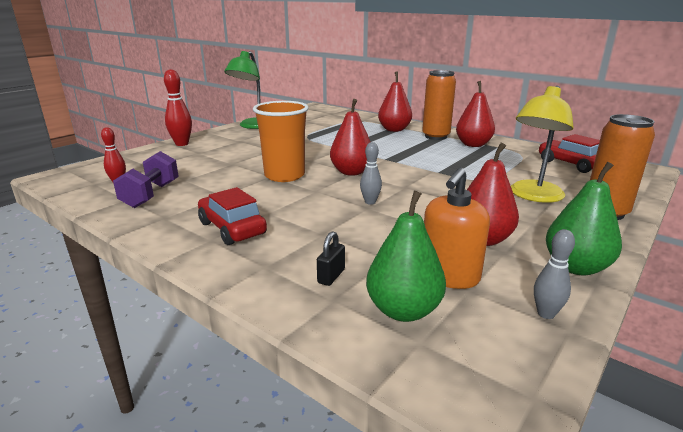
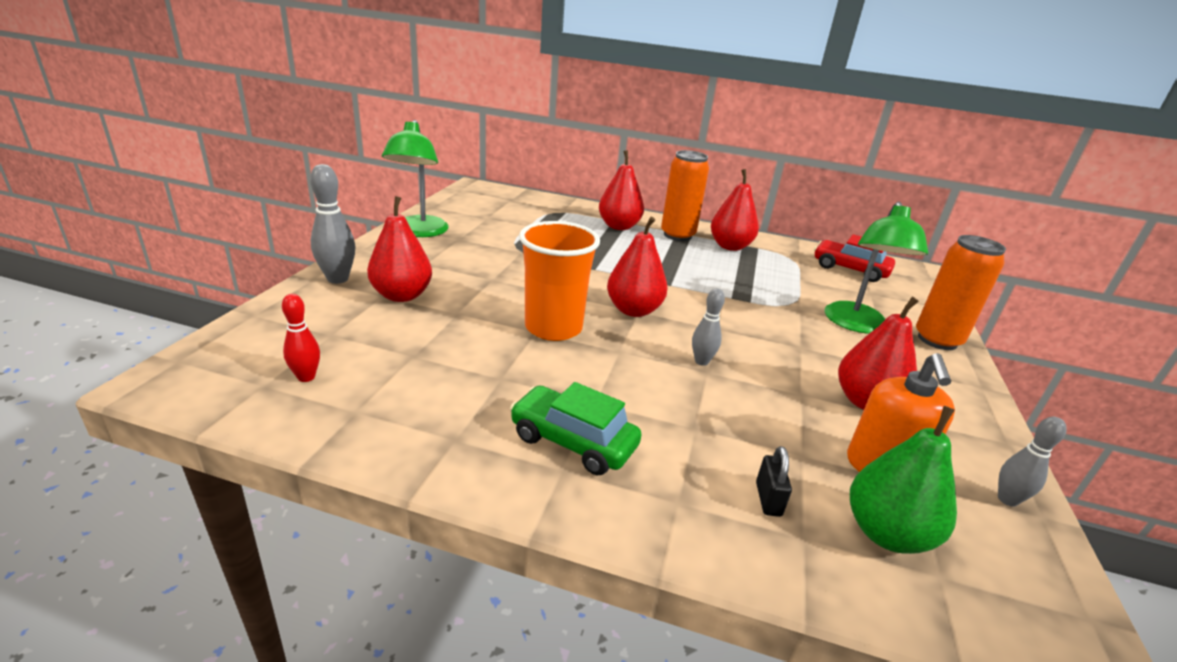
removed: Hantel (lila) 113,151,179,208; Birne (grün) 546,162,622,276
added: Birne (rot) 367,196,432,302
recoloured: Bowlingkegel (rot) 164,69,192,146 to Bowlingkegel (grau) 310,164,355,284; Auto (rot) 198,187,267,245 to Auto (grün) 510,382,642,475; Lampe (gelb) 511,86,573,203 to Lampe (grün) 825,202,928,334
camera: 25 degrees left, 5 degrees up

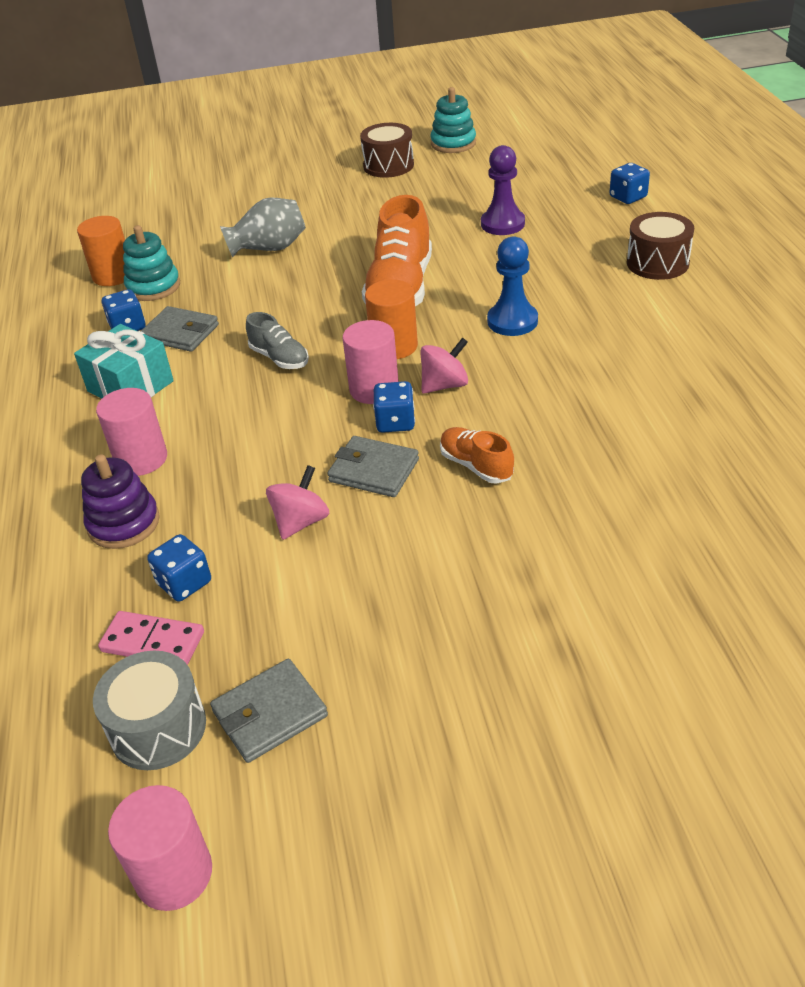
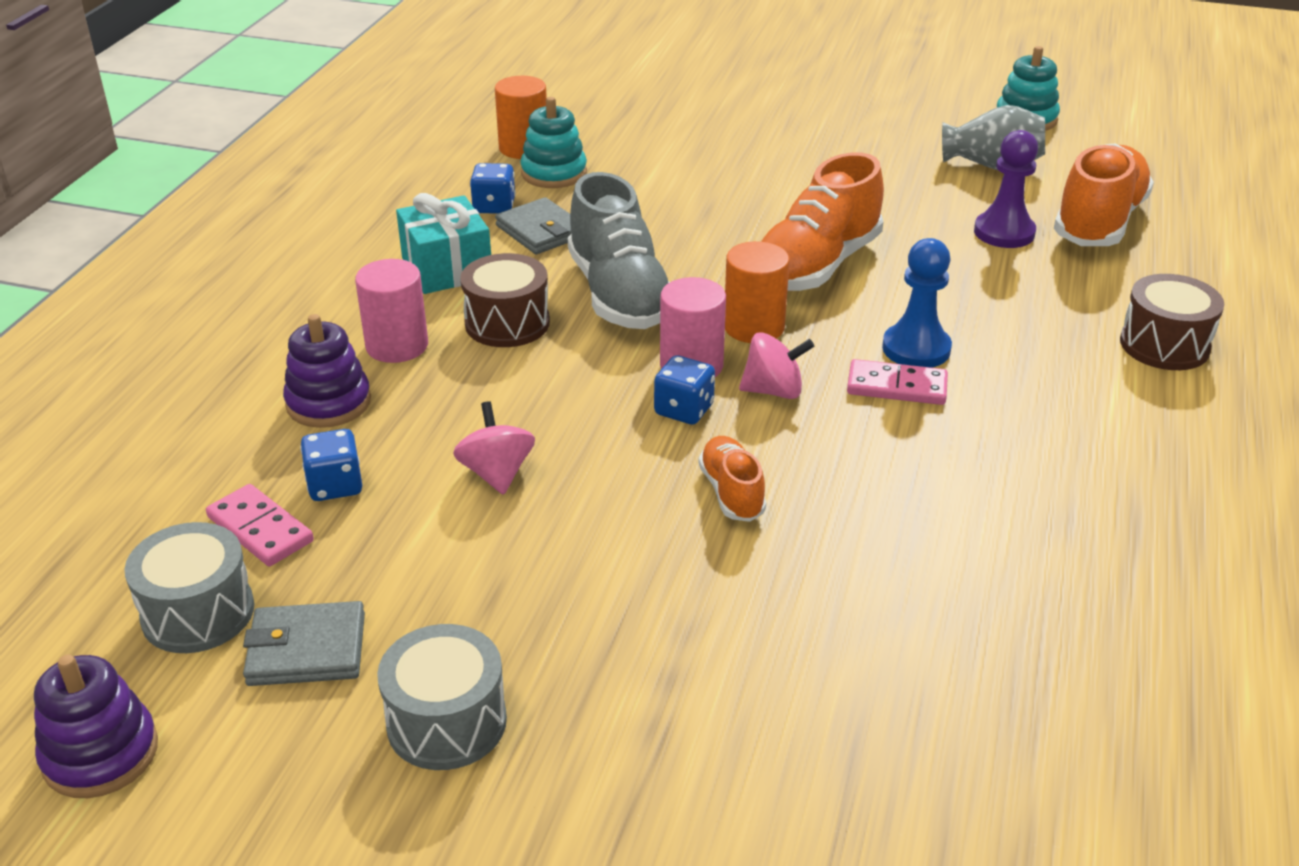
removed: Geldbörse (grau) 327,436,419,497; Spielwürfel (blau) 609,163,650,204
added: Trommel (grau) 377,624,507,770; Dominostein (rosa) 847,359,948,405; Schuh (orange) 1054,143,1154,246
moved: Trommel (braun) 360,123,414,178 to 460,253,550,347; Vase (grau) 220,197,306,258 to 942,105,1045,170
replaced: Vollzylinder (rosa) 108,785,212,911 to Stapelspielzeug (lila) 34,655,158,798
turned: Kreisel (rosa) 266,465,329,540 = 453,401,535,495 75 degrees counterclockwise
resized: Schuh (grau) 246,312,309,369 = 568,172,670,329 x1.94
camera: 25 degrees right, 5 degrees down

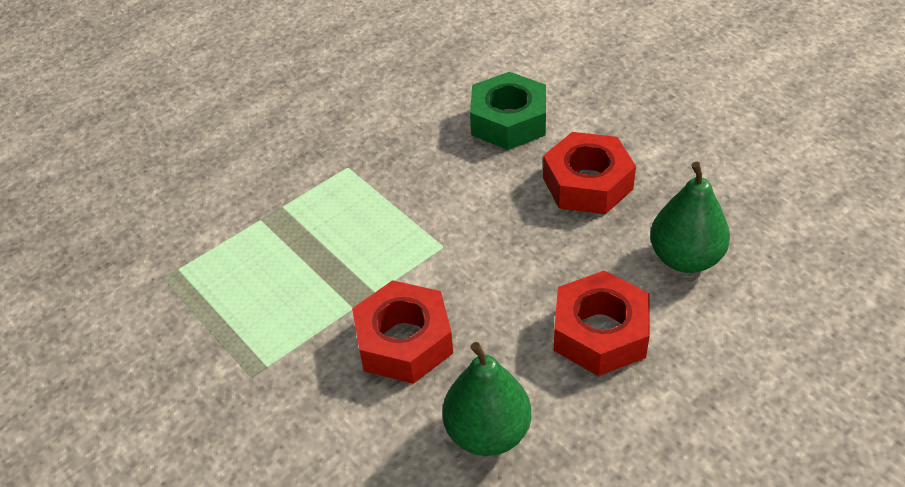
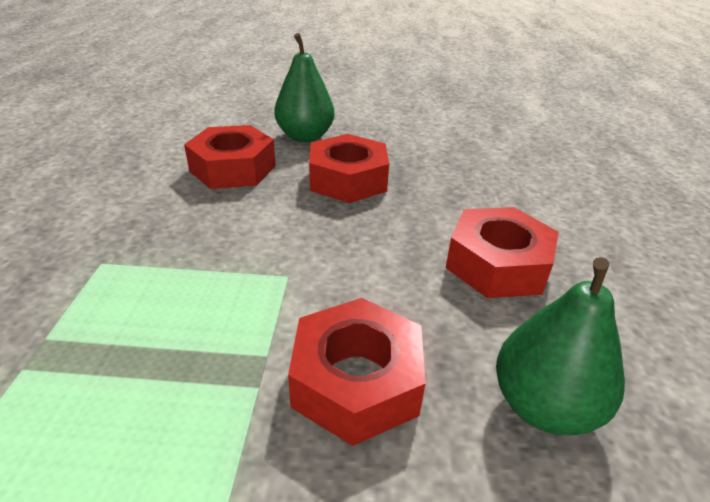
moved: Birne (grün) 650,162,730,273 to 274,33,334,142
recoloured: Sechskantmutter (grün) 470,72,546,150 to Sechskantmutter (rot) 184,125,276,189
camera: 50 degrees left, 10 degrees down

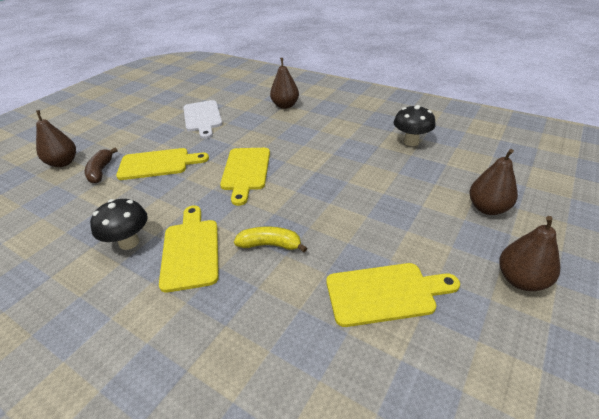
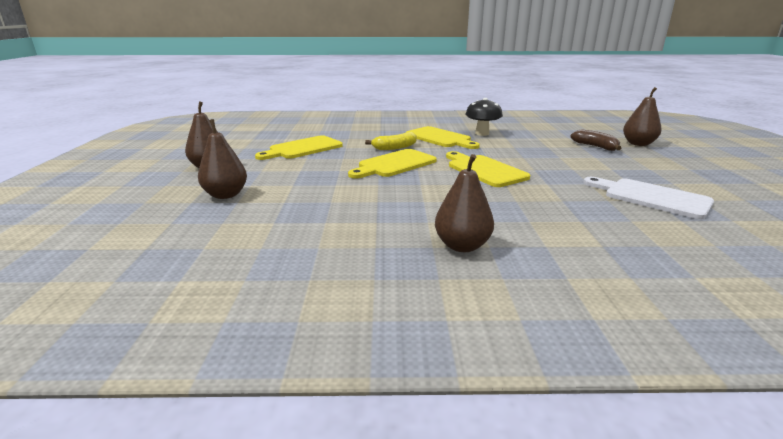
removed: Pilz (schwarz) 394,105,436,146
moved: Schneidebrett (gelb) 116,148,209,180 to 348,149,437,179; Birne (braun) 270,58,299,109 to 435,154,494,252
camera: 145 degrees right, 15 degrees down

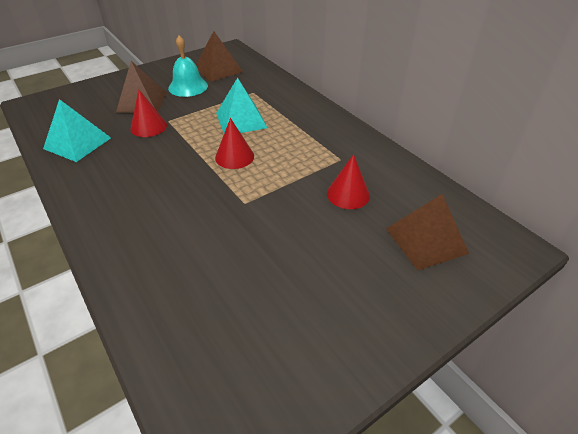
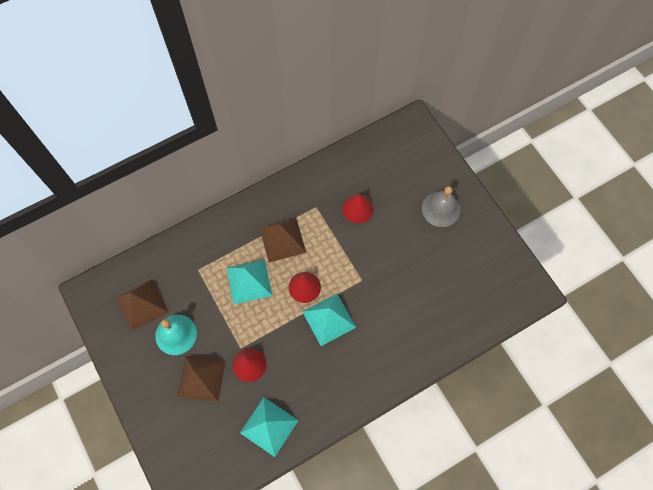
added: Pyramide (türkis) 302,294,356,346; Glocke (grau) 422,186,460,227
moved: Pyramide (braun) 386,194,469,270 to 260,218,306,263
camera: 85 degrees left, 25 degrees up

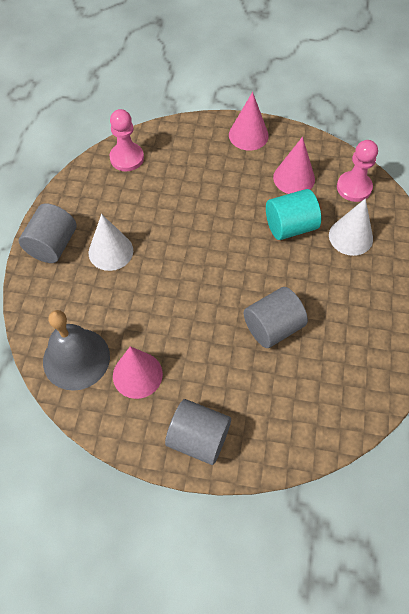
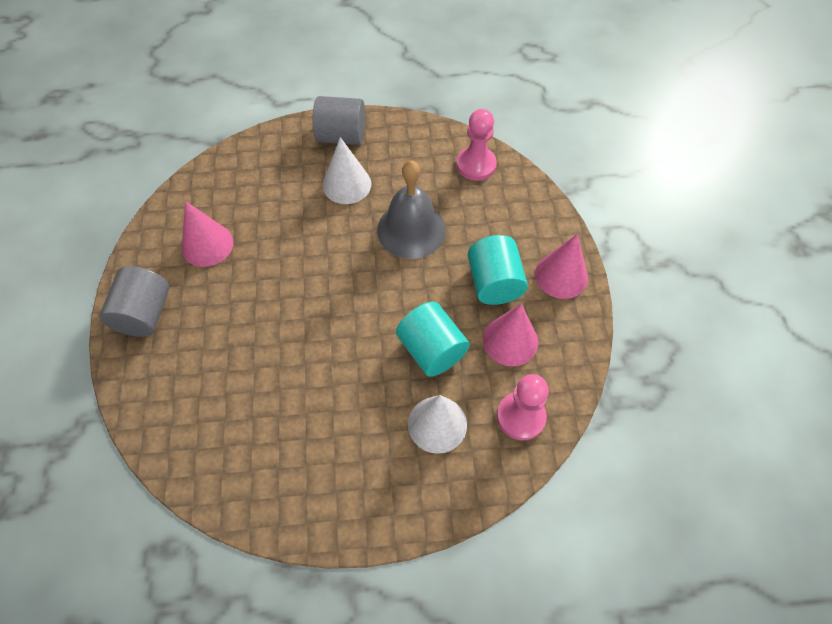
removed: Vollzylinder (grau) 244,287,308,348
added: Vollzylinder (türkis) 468,235,528,305
moved: Glocke (grau) 43,310,110,391 to 377,160,446,259
camera: 75 degrees right, 0 degrees up

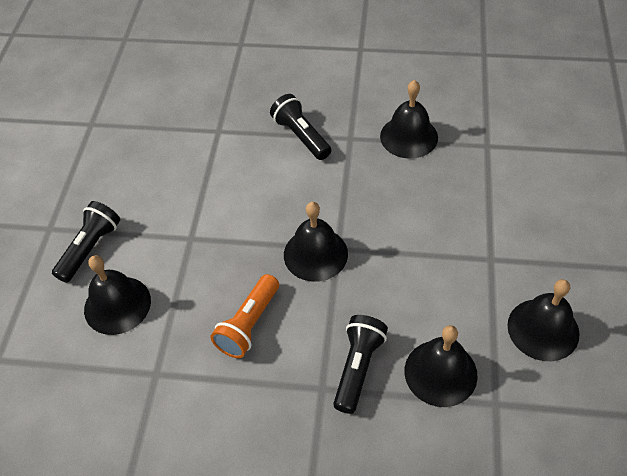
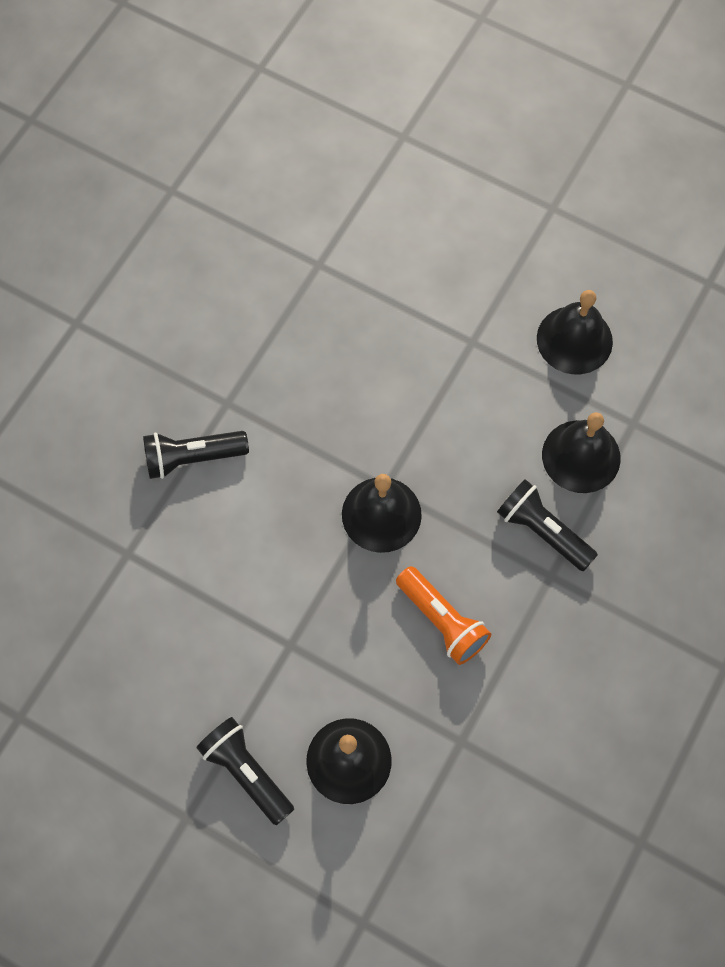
removed: Glocke (schwarz) 380,80,438,159
camera: 70 degrees left, 15 degrees up

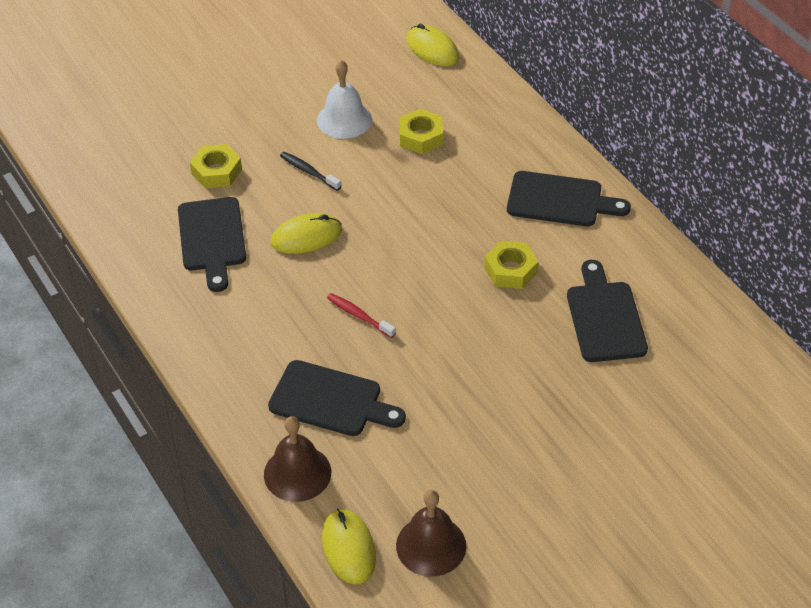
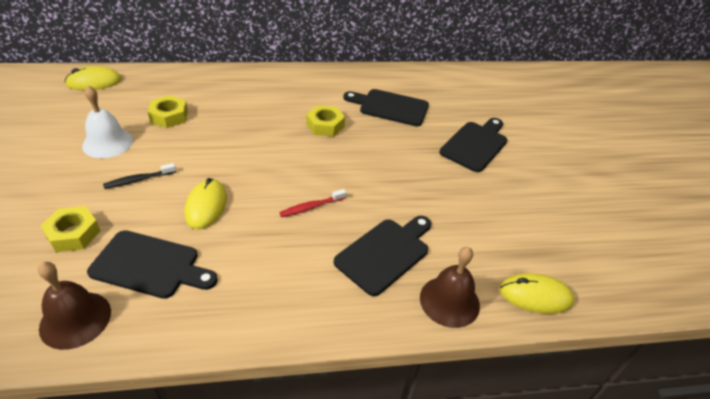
moved: Glocke (braun) 396,490,466,577 to 38,262,111,350; Schneidebrett (schwarz) 507,171,631,226 to 439,118,507,172
camera: 70 degrees left, 5 degrees down

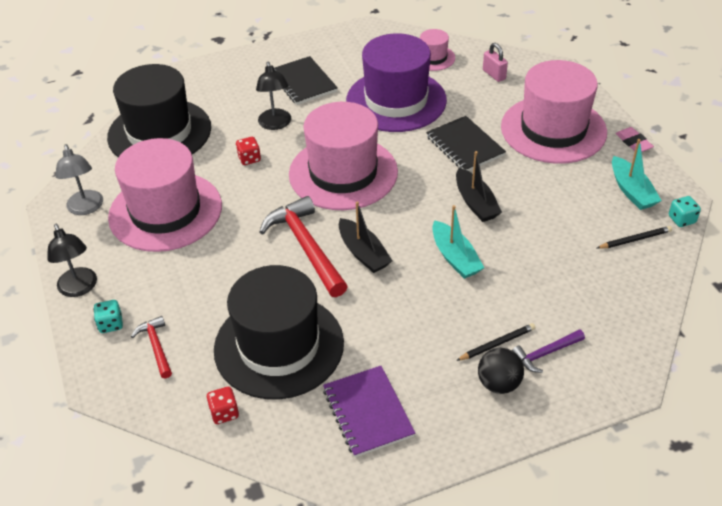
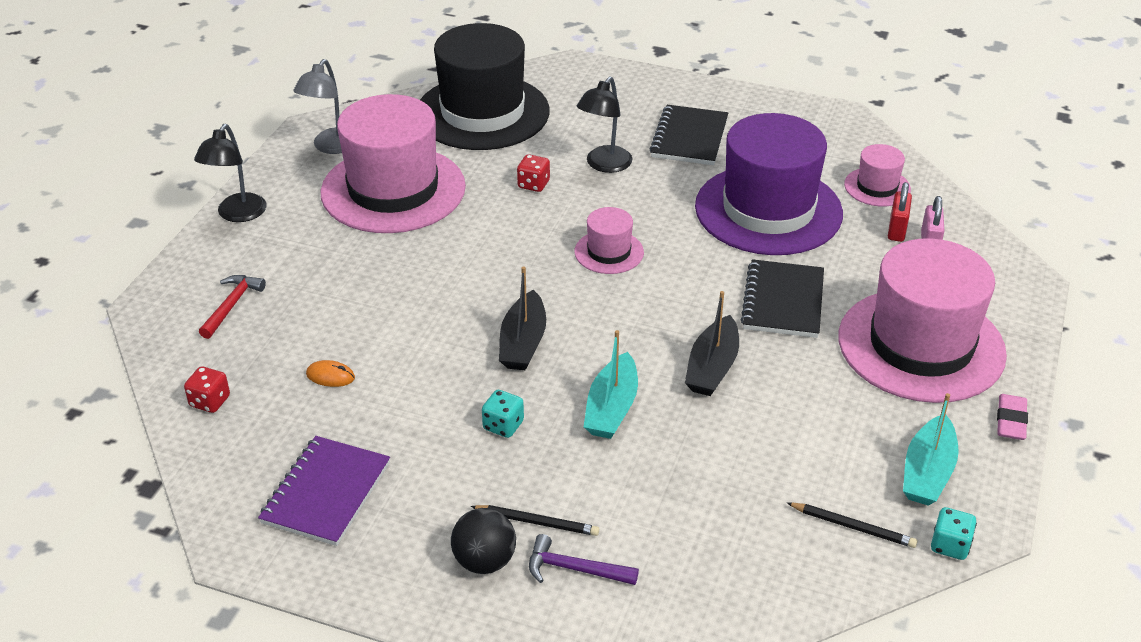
removed: Hammer (rot) 259,196,348,297
added: Vorhängeschloss (rot) 888,182,912,242
moved: Spielwürfel (türkis) 93,300,123,333 to 482,390,524,438
replaced: Hut (schwarz) 214,265,344,399 to Computermaus (orange) 306,360,355,387
resized: Hut (rosa) 289,102,398,210 = 575,207,644,274 x0.46
camera: 40 degrees right, 5 degrees down

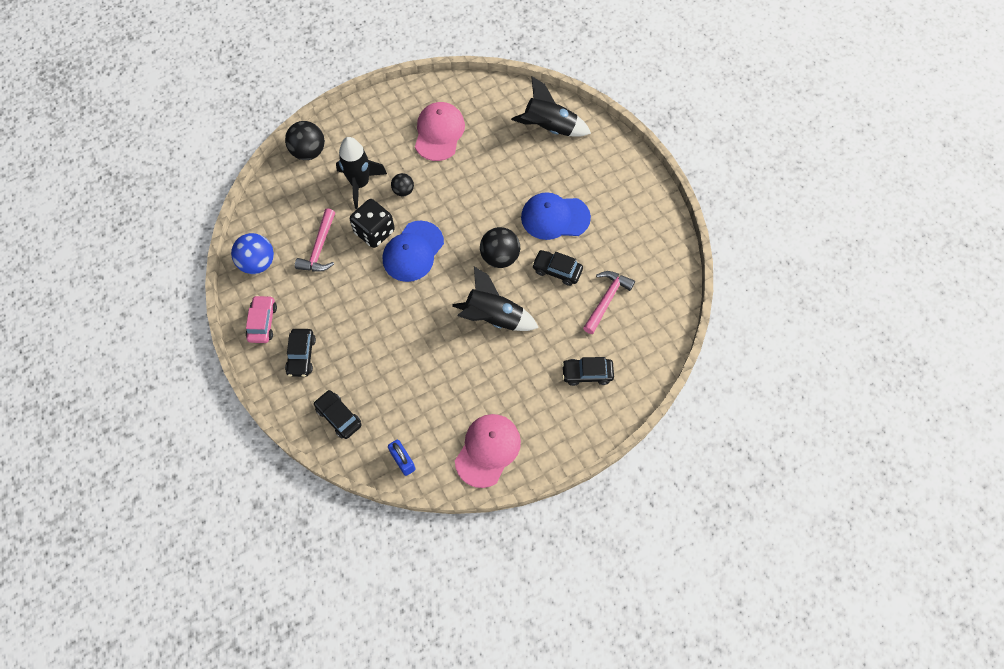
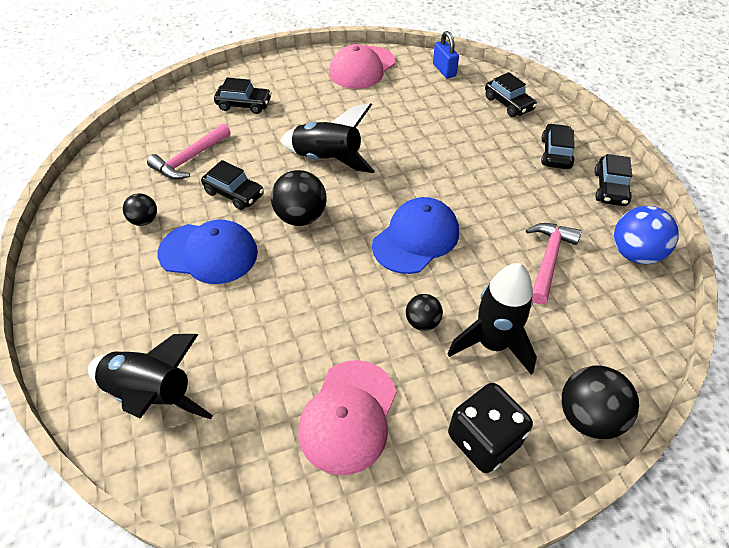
added: Ball (schwarz) 123,193,157,226
moved: Spielwürfel (schwarz) 350,199,395,248 to 448,383,533,473
recoloured: Auto (rosa) 246,295,277,343 to Auto (schwarz) 594,154,632,206
camera: 170 degrees left, 15 degrees down

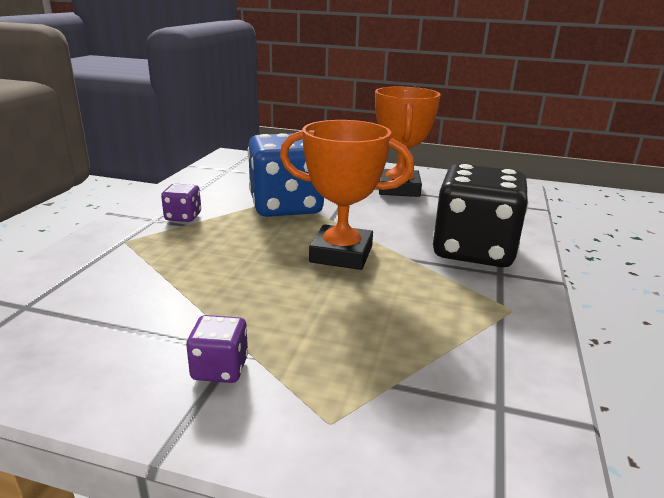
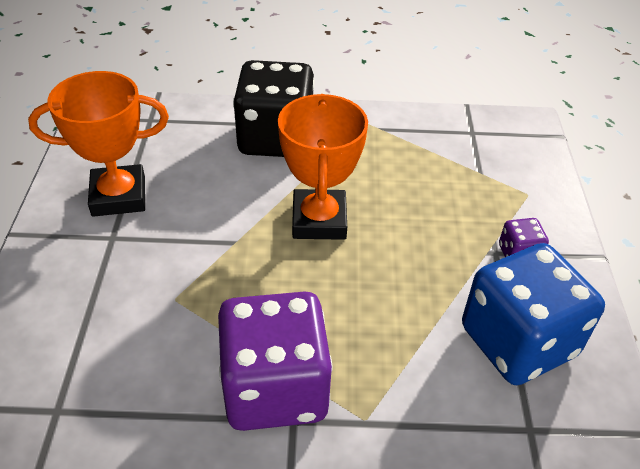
moved: Spielwürfel (blau) 248,133,324,217 to 462,243,605,385
resized: Spielwürfel (lila) 161,184,201,222 = 218,291,332,431 x2.32
camera: 105 degrees left, 20 degrees up

